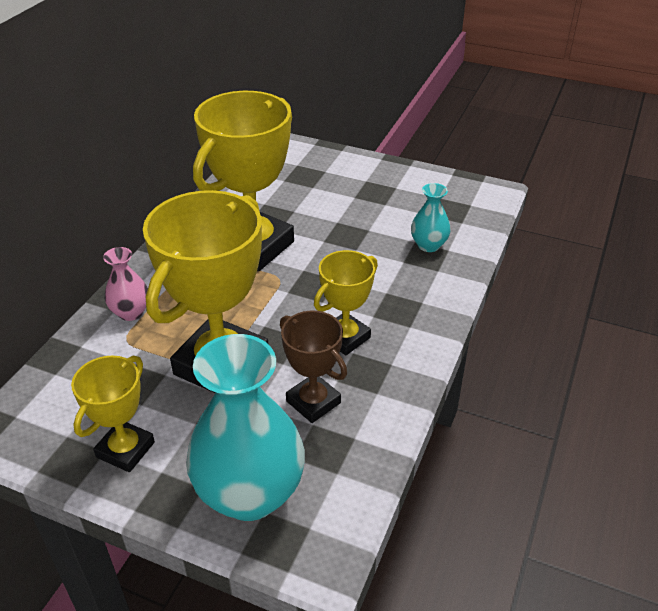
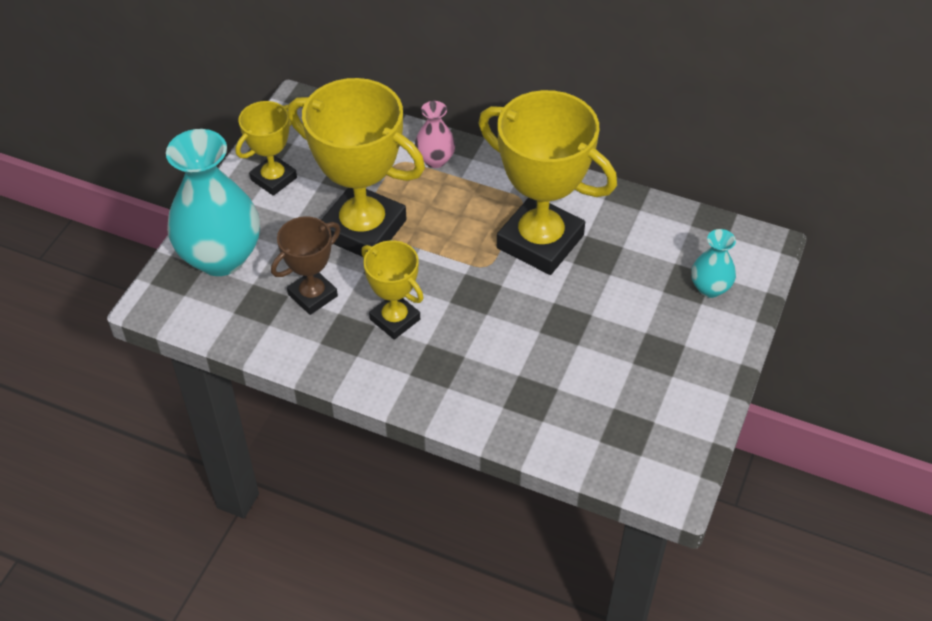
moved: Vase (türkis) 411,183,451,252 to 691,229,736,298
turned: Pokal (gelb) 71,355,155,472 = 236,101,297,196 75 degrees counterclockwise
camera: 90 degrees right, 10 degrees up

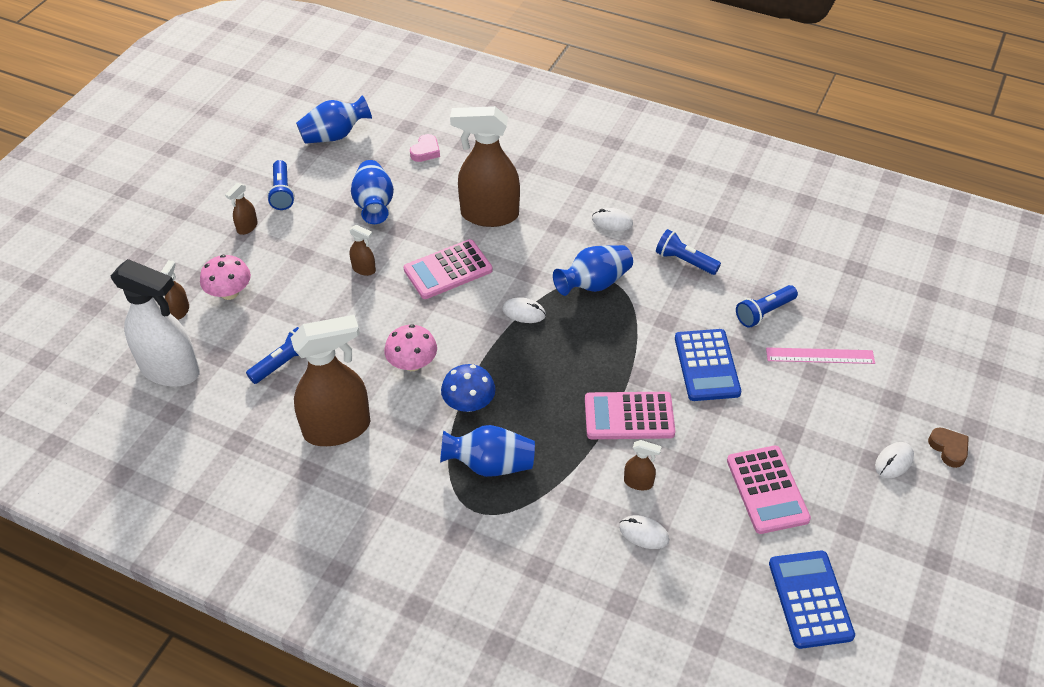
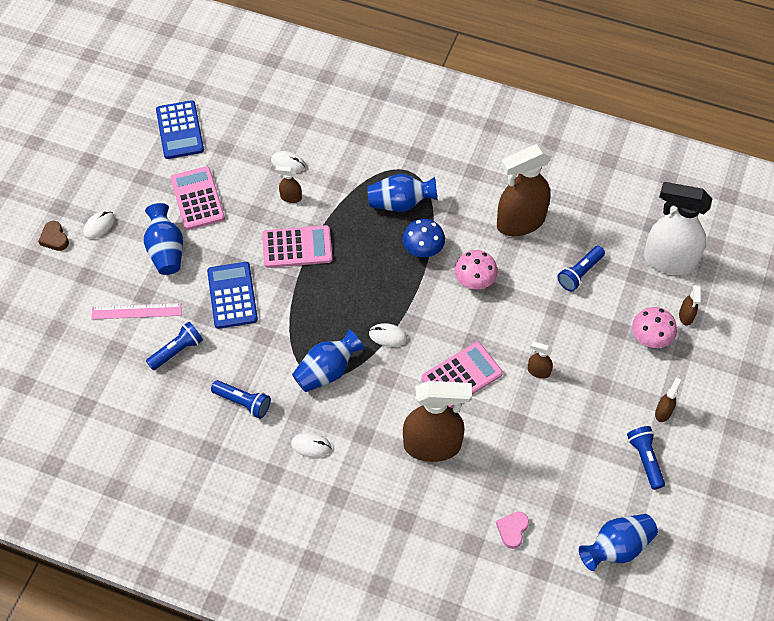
moved: Vase (blau) 351,160,394,224 to 144,203,183,275
camera: 175 degrees right, 10 degrees up

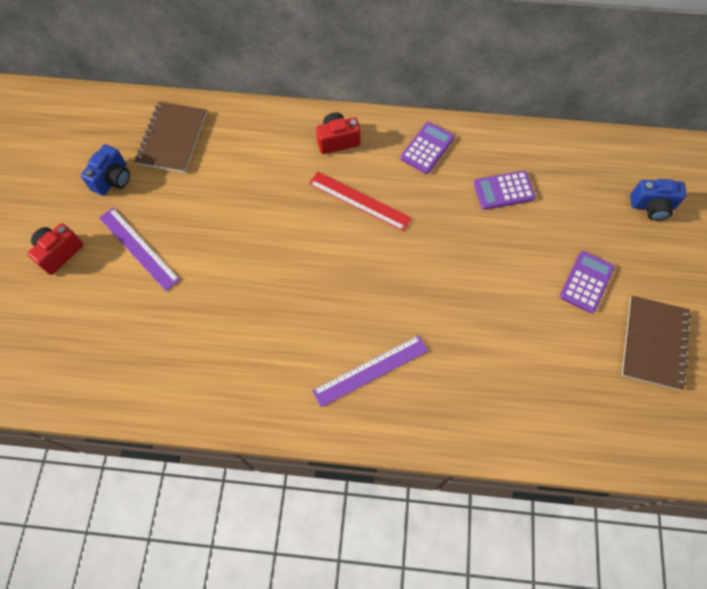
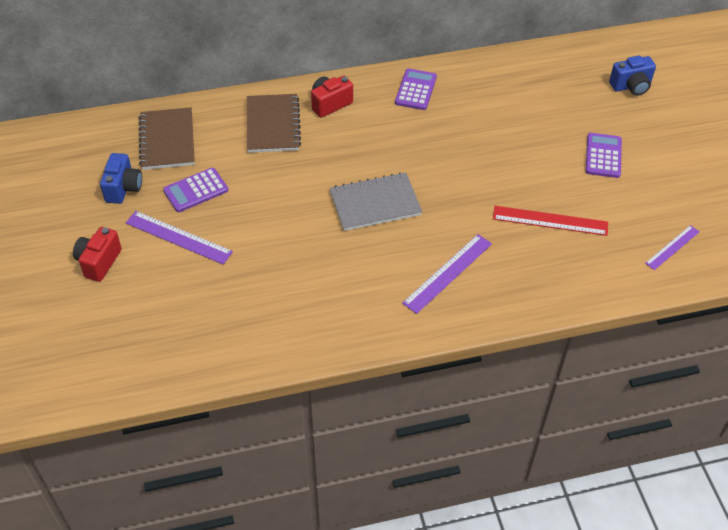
added: Notizbuch (grau) 329,172,422,231; Lineal (lila) 645,225,700,270
moved: Taschenrechner (lila) 474,171,536,210 to 163,168,228,212; Notizbuch (braun) 622,296,691,391 to 247,94,301,153; Lineal (rot) 309,171,412,231 to 493,206,608,236
camera: 20 degrees left, 15 degrees down

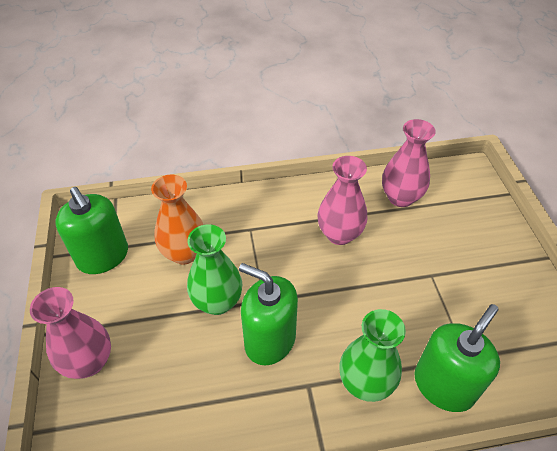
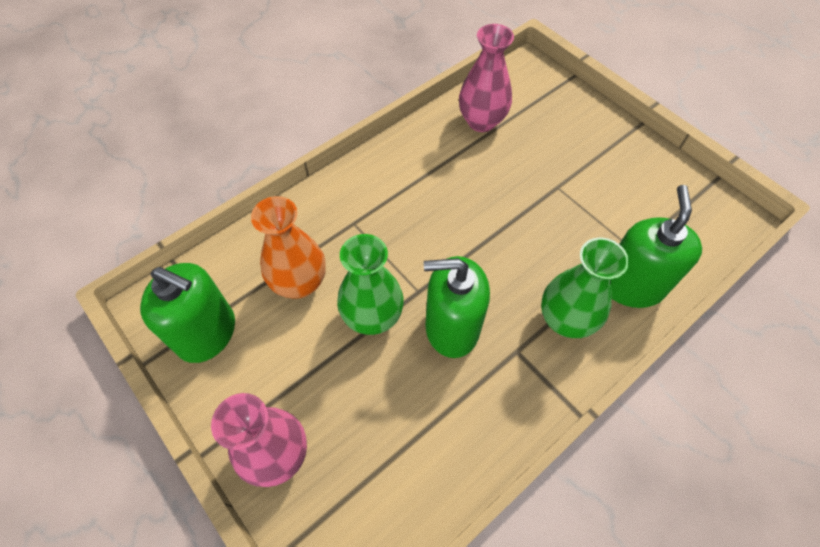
removed: Vase (rosa) 318,156,368,245
camera: 30 degrees left, 10 degrees up

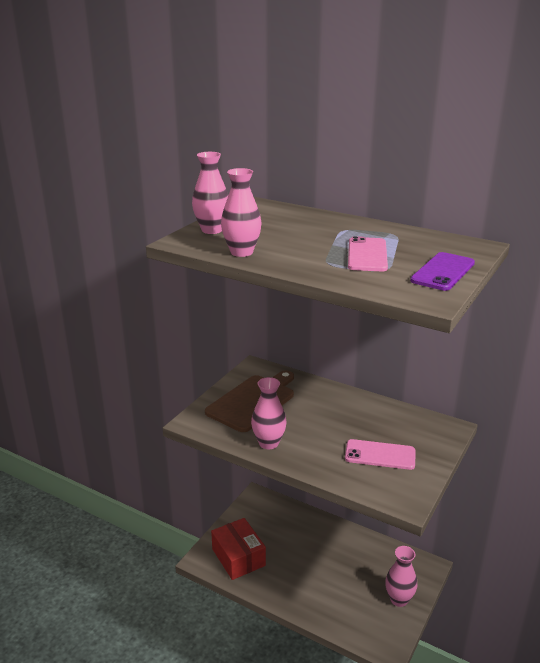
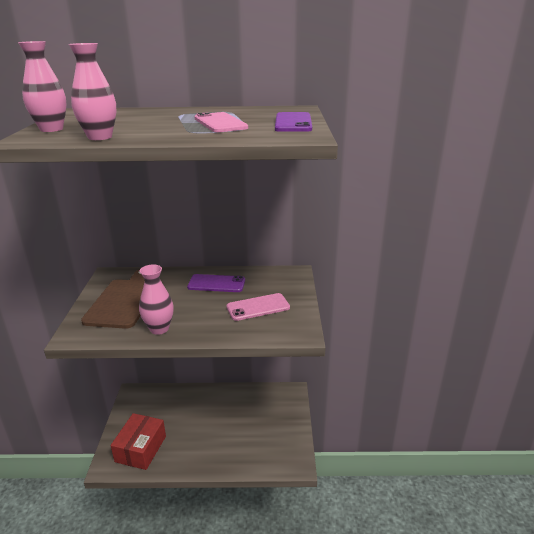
removed: Vase (rosa) 385,546,417,607
added: Handy (lila) 187,274,245,292
turned: Schachtel (rot) 211,518,266,580 = 111,413,166,470 75 degrees clockwise
camera: 30 degrees left, 0 degrees up

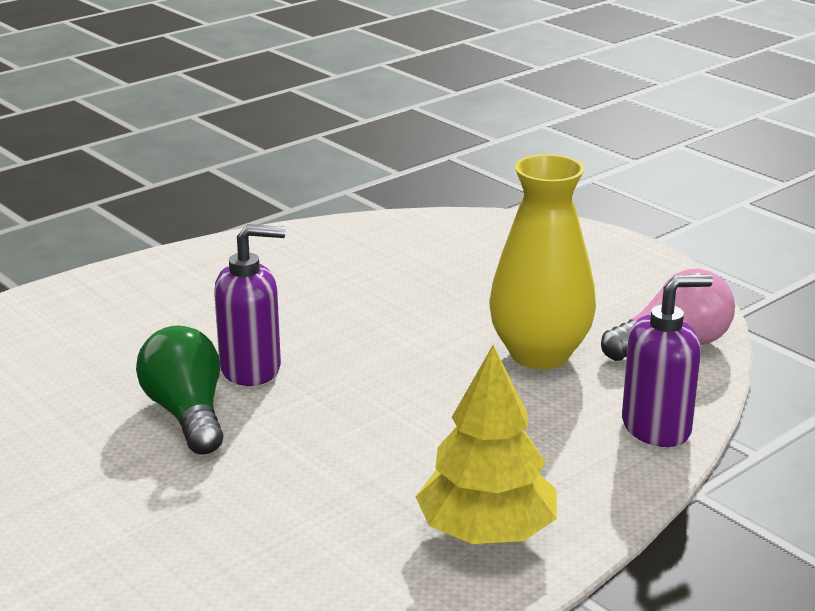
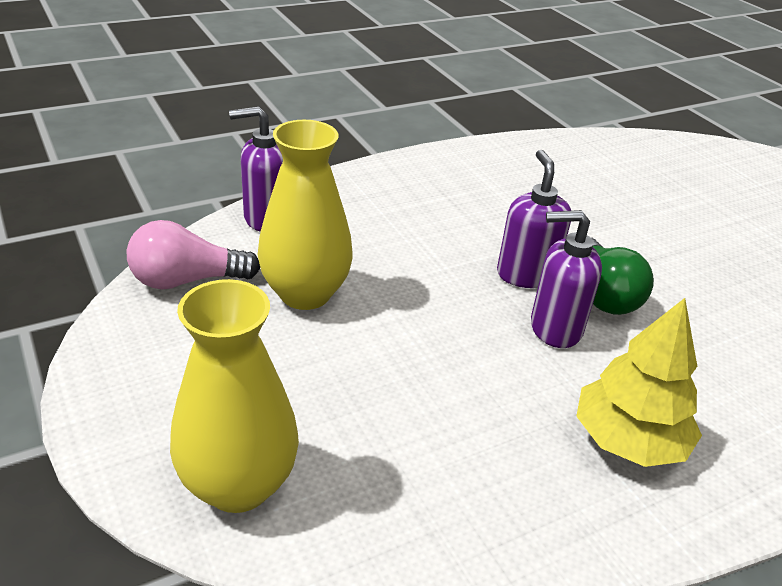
added: Vase (gelb) 170,279,299,513; Seifenspender (lila) 497,150,571,288
moved: Baum (gelb) 416,345,557,544 to 576,298,702,467
camera: 170 degrees left, 10 degrees up

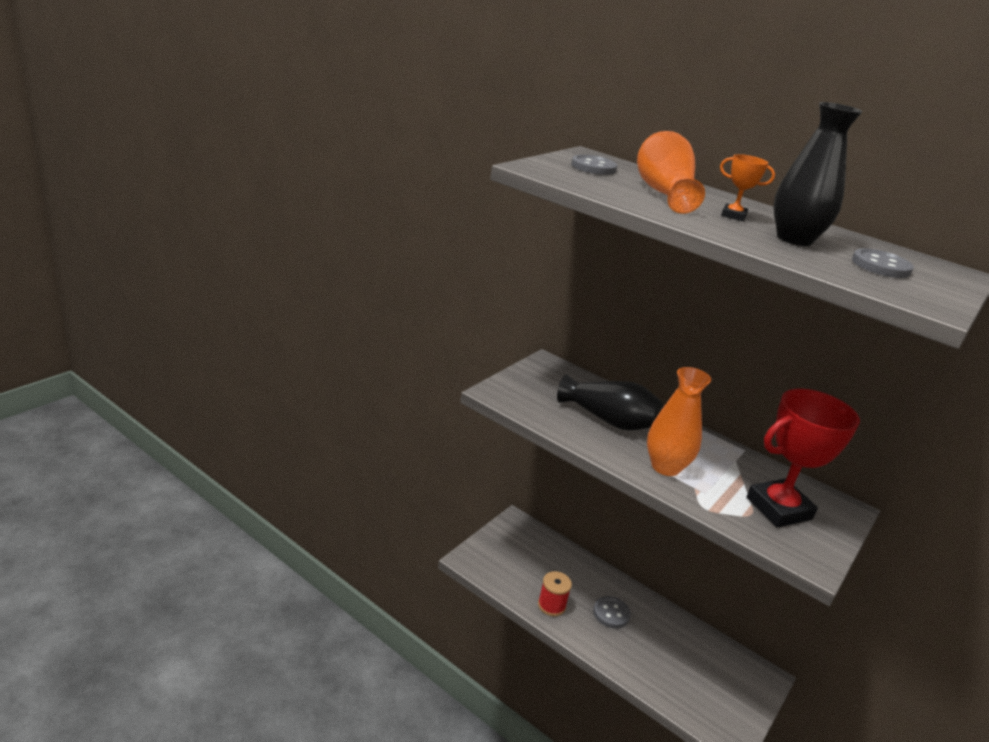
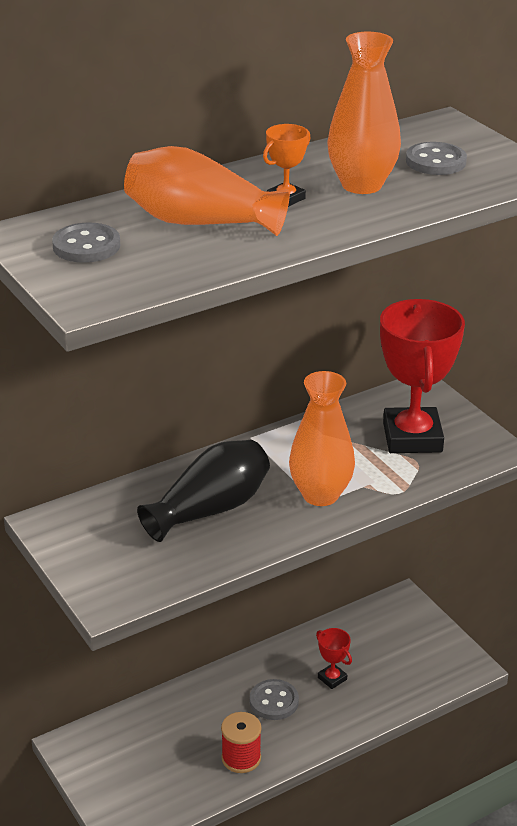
added: Pokal (rot) 316,628,352,689
recoloured: Vase (schwarz) 773,102,863,246 to Vase (orange) 327,32,401,194
camera: 65 degrees left, 5 degrees up

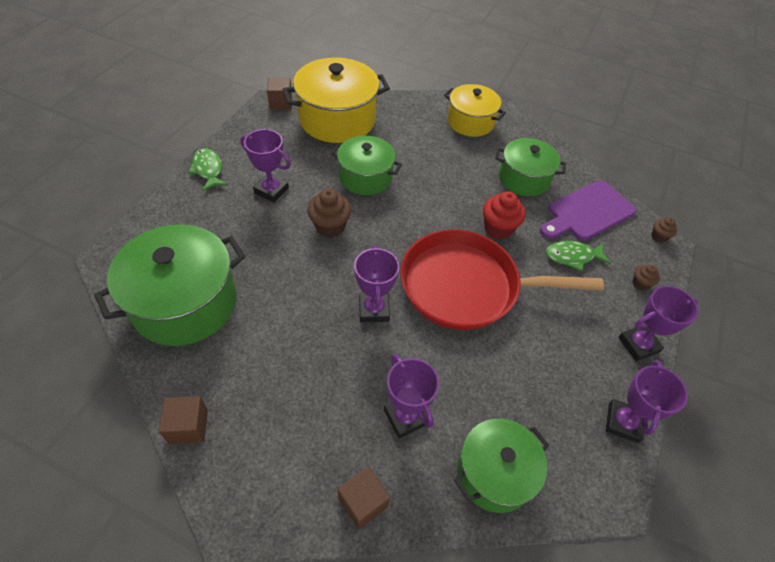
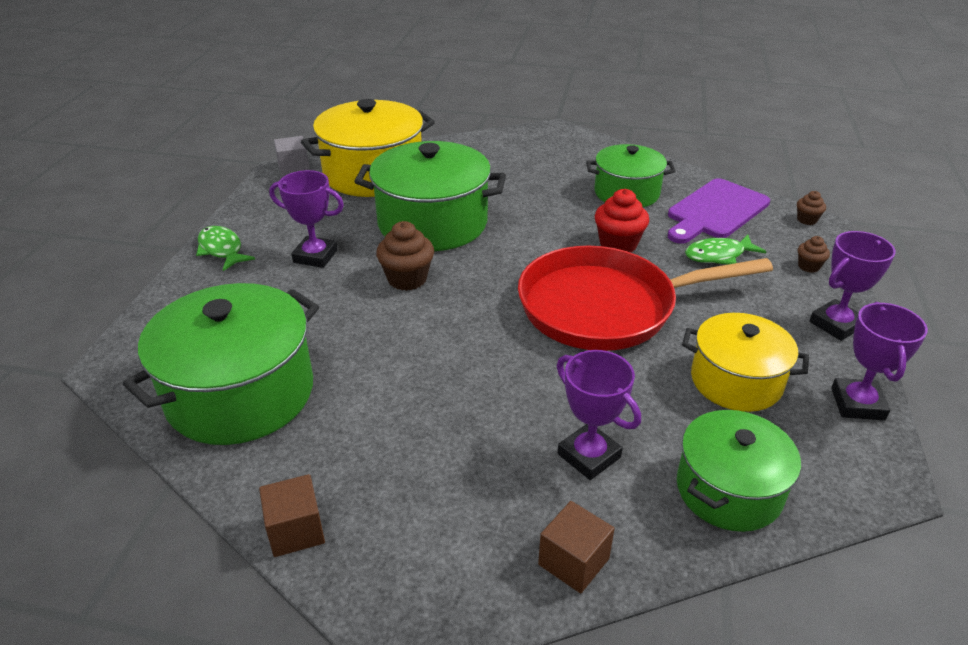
removed: Pokal (lila) 354,245,399,322
moved: Kochtopf (gelb) 444,84,506,137 to 682,313,809,412
recoloured: Kubus (braun) 267,78,292,109 to Kubus (grau) 274,136,310,178
resized: Kochtopf (grün) 331,136,402,195 = 354,141,506,251 x1.58
camera: 10 degrees left, 15 degrees down

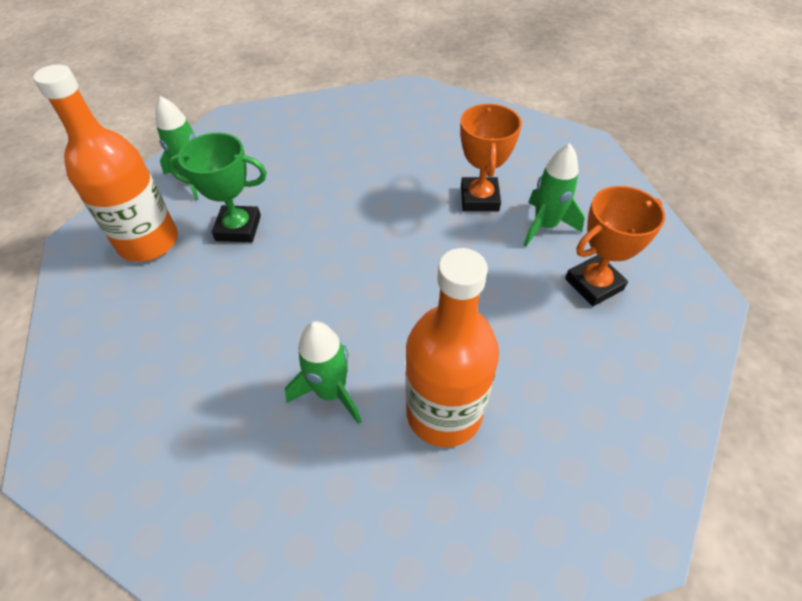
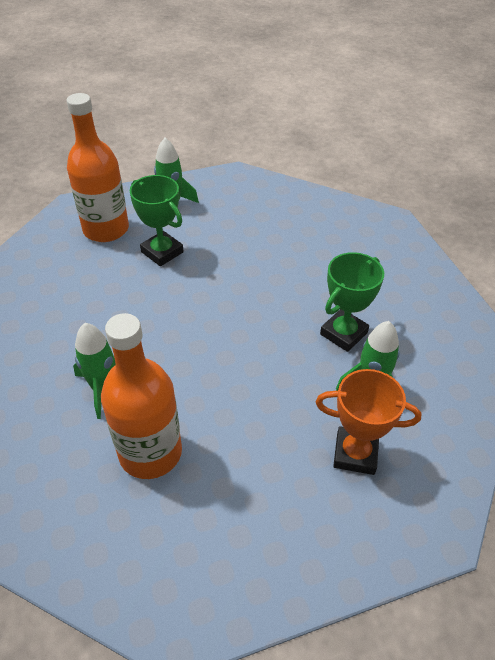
recoloured: Pokal (orange) 460,104,522,211 to Pokal (grün) 320,252,384,352
camera: 40 degrees right, 5 degrees down

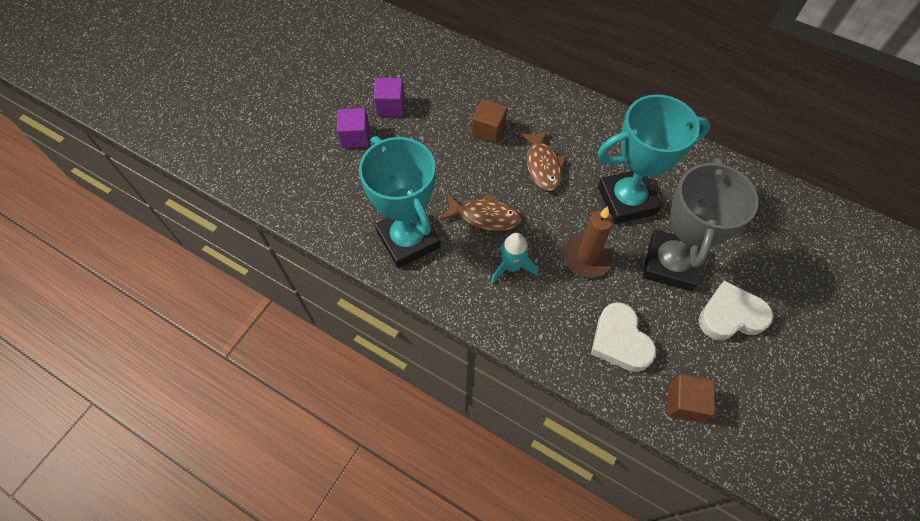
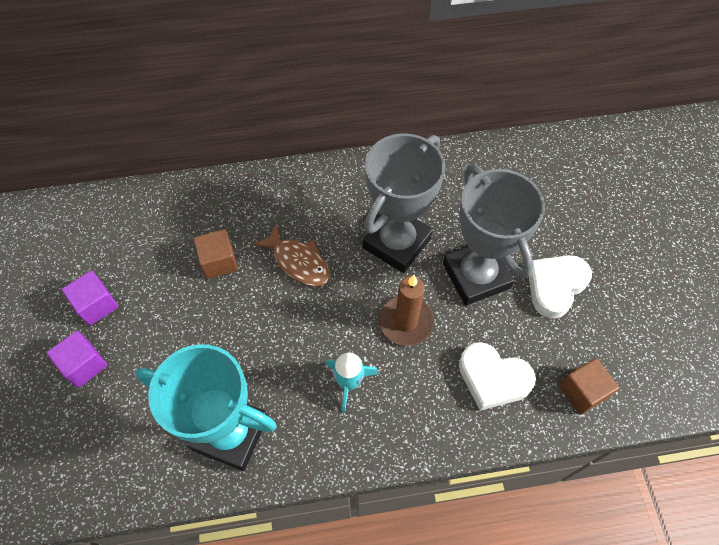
removed: Fisch (braun) 440,193,521,231
recoloured: Pokal (türkis) 597,94,711,224 to Pokal (grau) 363,133,445,273
camera: 40 degrees left, 0 degrees up

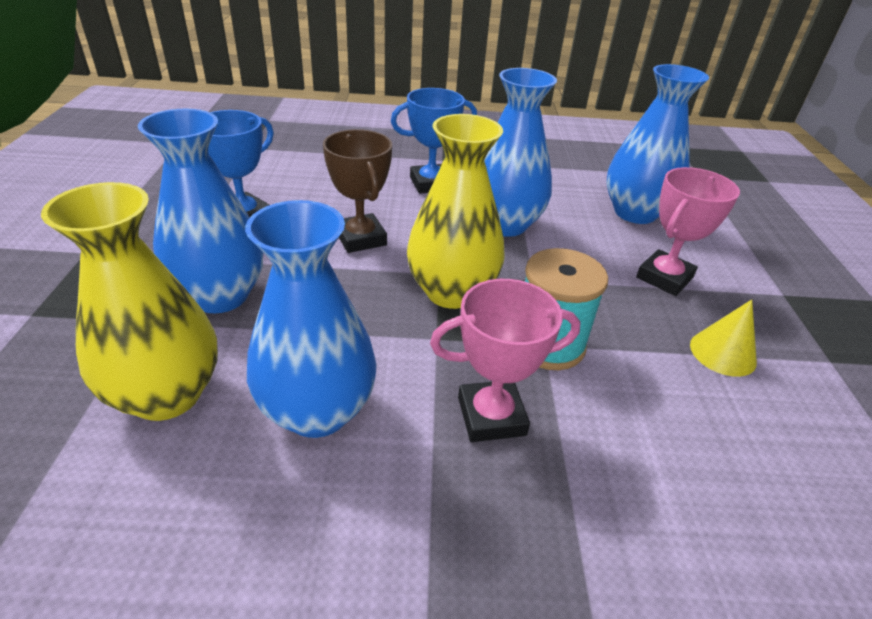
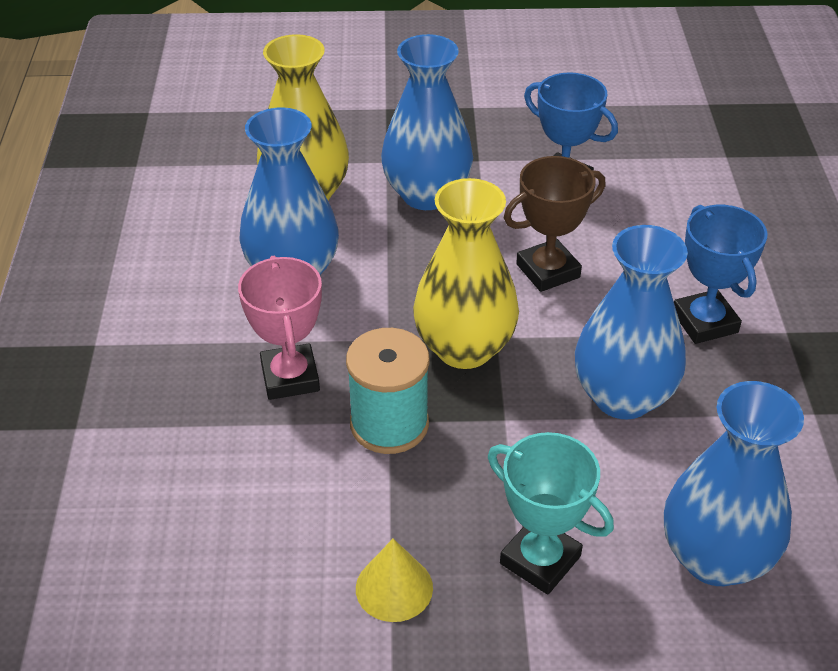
recoloured: Pokal (rosa) 636,167,740,296 to Pokal (türkis) 488,432,614,595
camera: 90 degrees right, 5 degrees up

